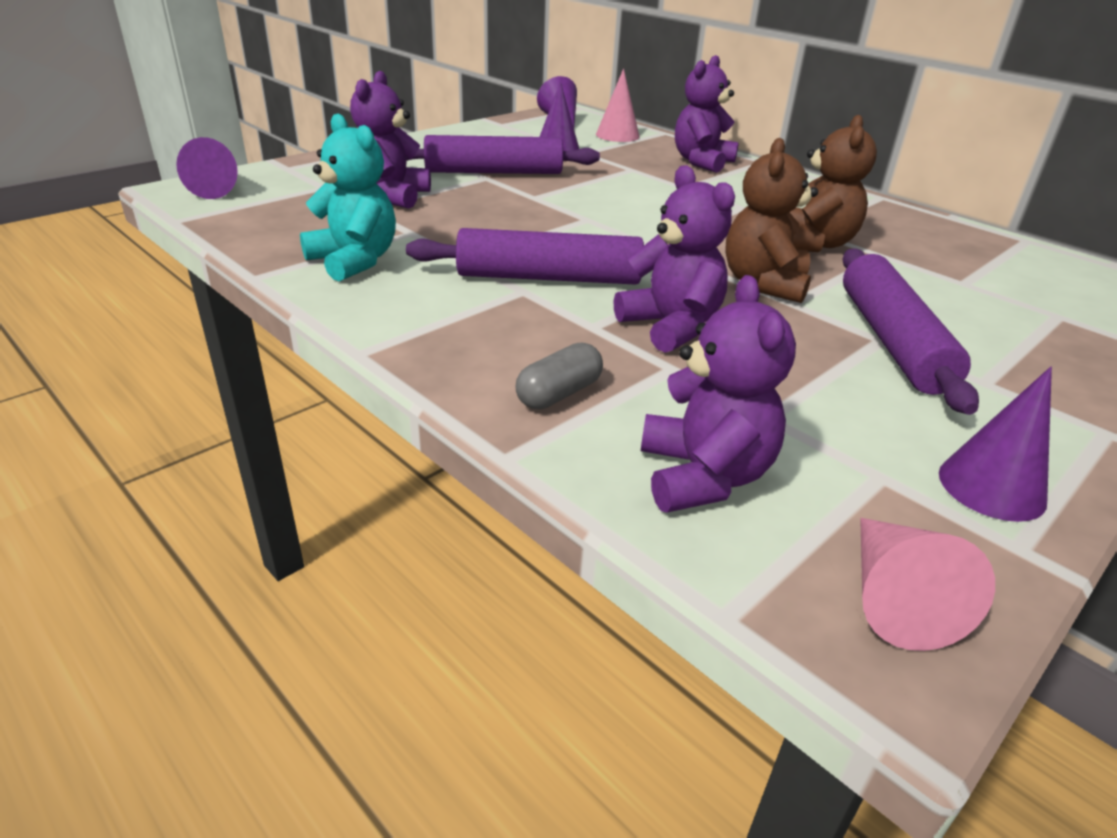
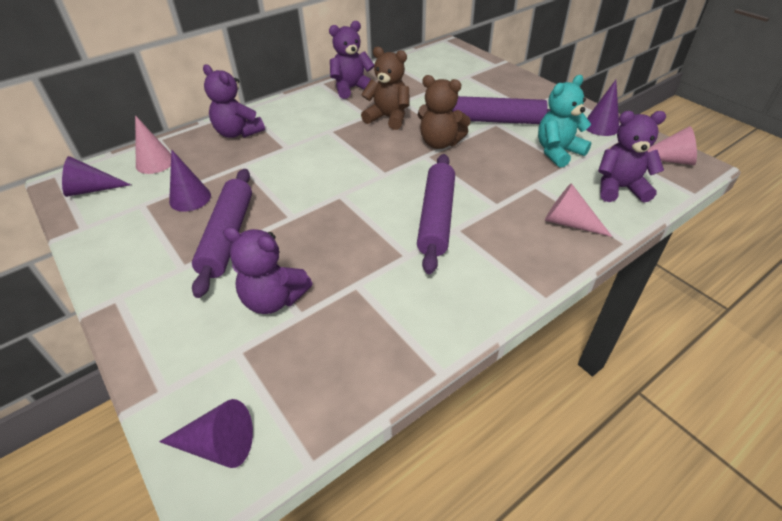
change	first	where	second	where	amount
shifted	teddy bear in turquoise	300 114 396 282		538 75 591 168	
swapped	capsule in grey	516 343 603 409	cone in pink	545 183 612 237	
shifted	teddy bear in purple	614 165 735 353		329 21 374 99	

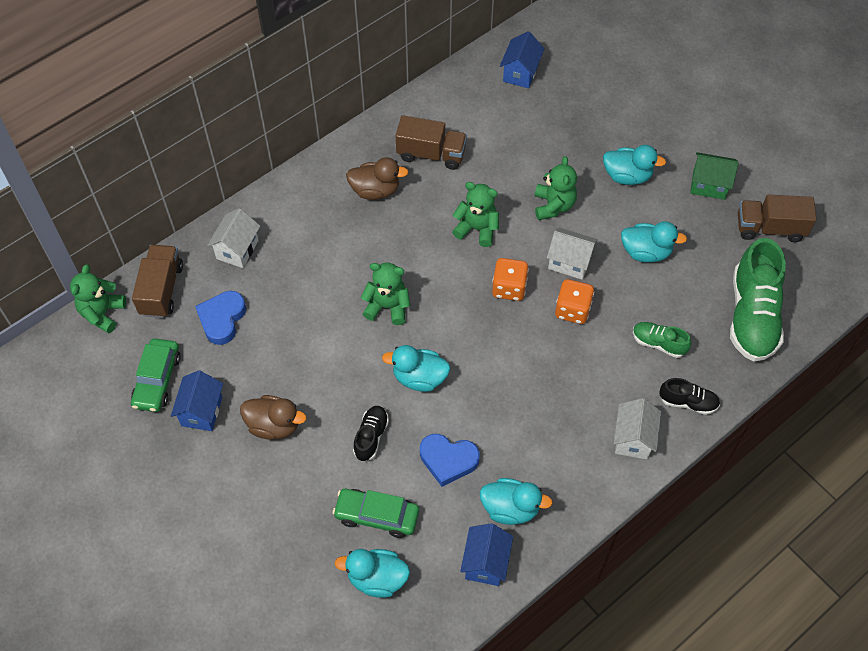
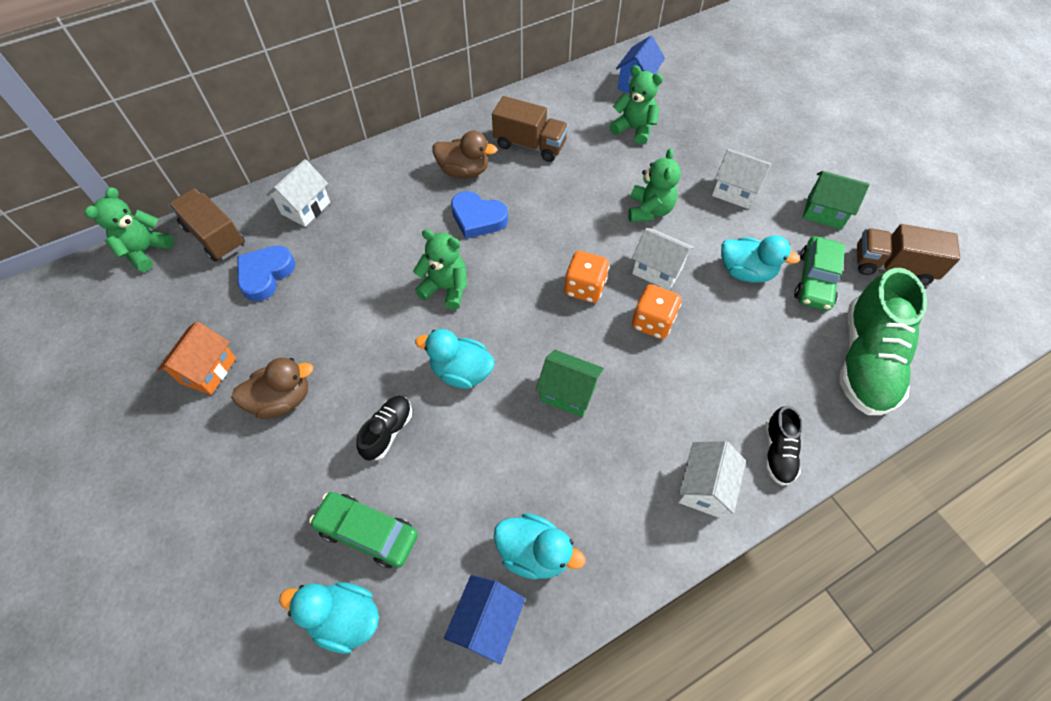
change	first	where	second	where	amount
shifted	car in green	131 338 181 412		794 236 845 311	
rotated	truck in brown	132 245 183 318		168 189 245 261	60 degrees counterclockwise
repainted	house in blue	171 370 223 431	house in orange	157 321 236 395	
rotated	duck in brown	240 395 306 439		231 358 313 419	45 degrees counterclockwise
shifted	heart in blue	420 434 480 487		451 191 508 239	
shifted	teddy bear in green	452 182 499 247		610 65 663 145	
swapped	duck in turquoise	603 145 666 185	house in white	712 149 771 209	
gone	shoe in green	633 322 691 358			
rotated	shoe in black	659 378 720 415		766 406 803 485	75 degrees clockwise
new			house in green	536 350 604 417	

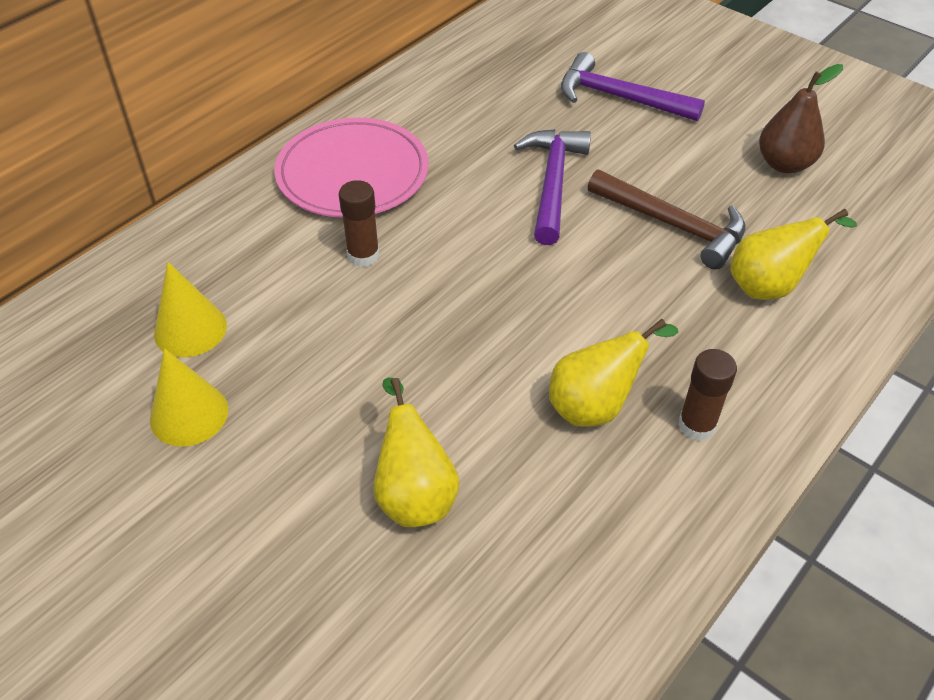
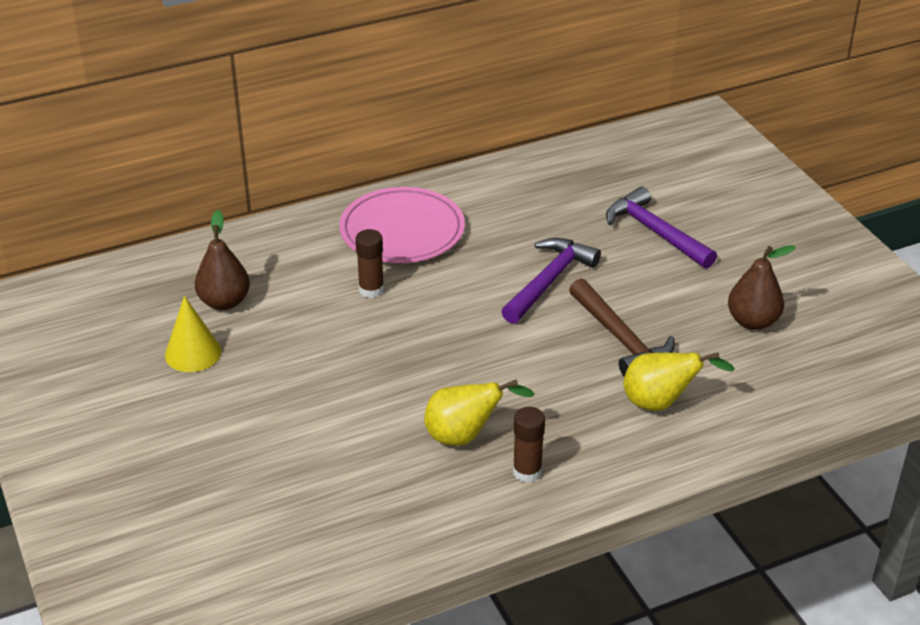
change	first	where	second	where	amount
swapped	cone in yellow	154 262 227 357	pear in brown	195 210 250 310	
gone	pear in yellow	373 378 460 527			

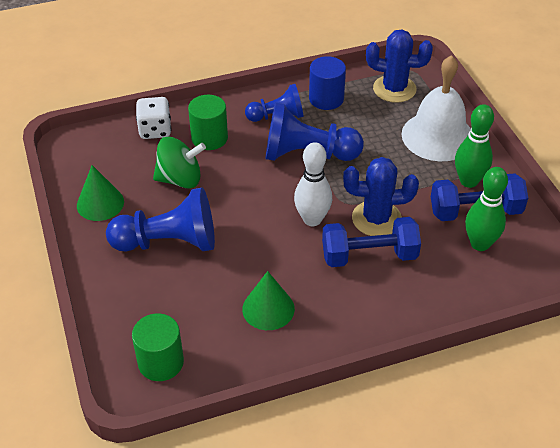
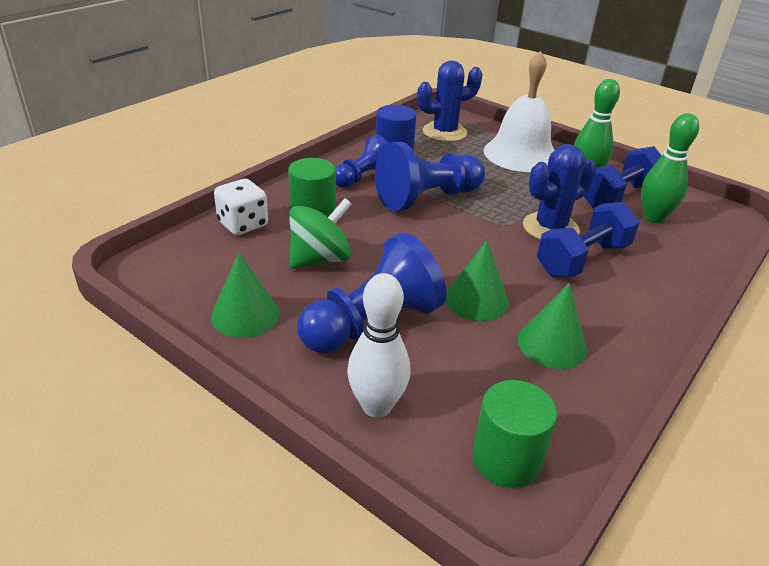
change	first	where	second	where	amount
shifted	bowling pin in white	294 142 332 226		347 273 410 418	
new			cone in green	445 240 509 321	

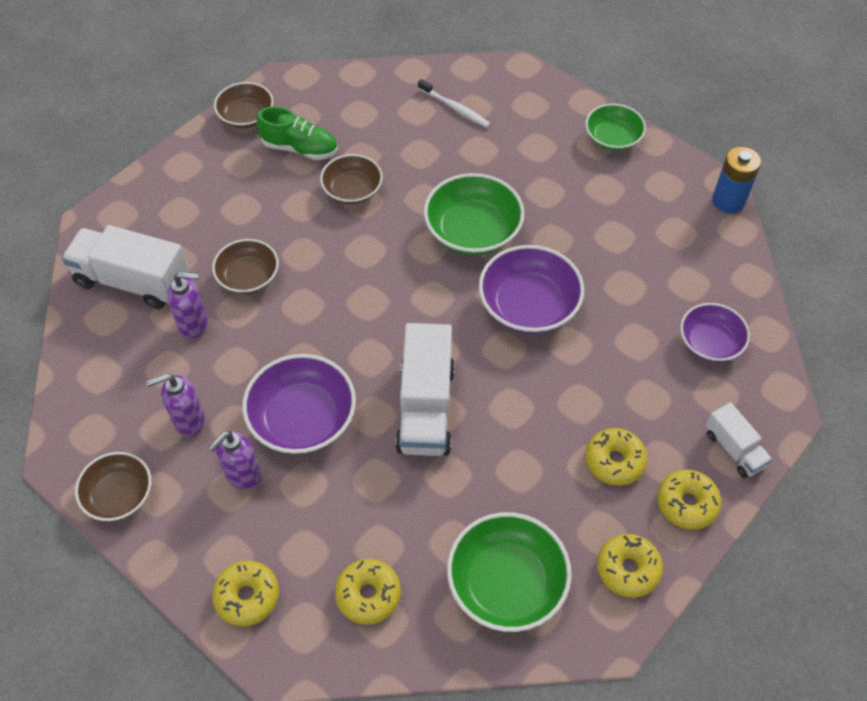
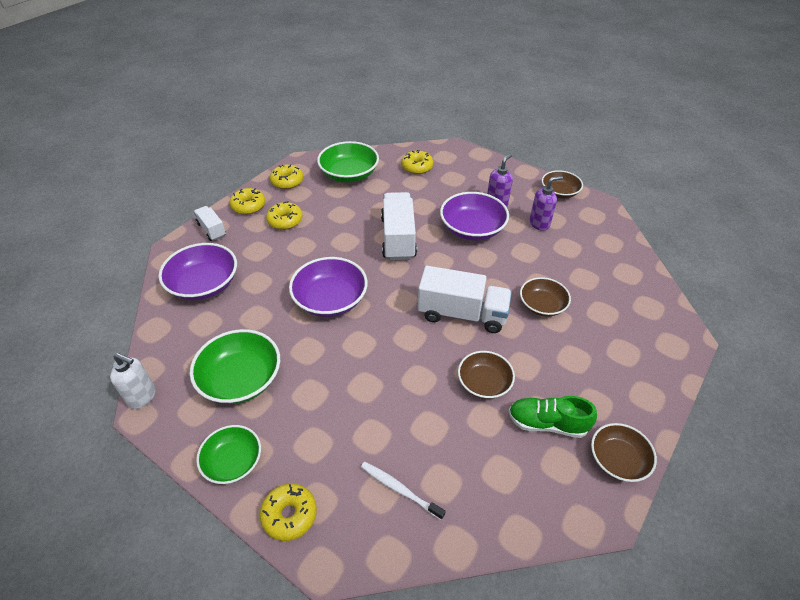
change	first	where	second	where	amount
shifted	truck in white	62 225 189 309		418 266 512 333	
gone	soap dispenser in purple	167 272 208 339			
shifted	donut in yellow	212 561 279 626		260 484 317 541	
shifted	bowl in green	424 173 525 255		190 329 280 404	
scaled	bowl in purple	680 303 750 362		159 243 237 300	x1.55
swapped	battery in blue	712 147 761 213	soap dispenser in white	110 353 156 409	

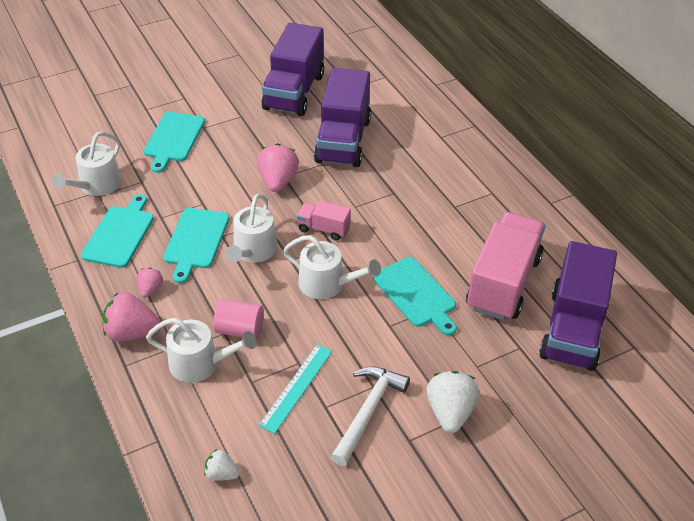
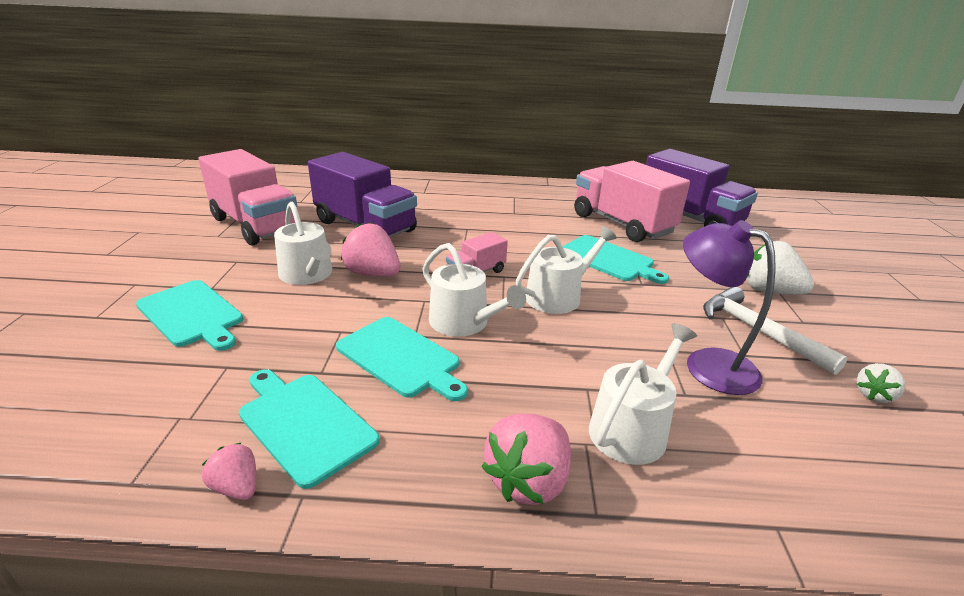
change	first	where	second	where	amount
shifted	watering can in white	52 131 122 196		274 202 332 285	
shifted	strawberry in pink	137 268 163 297		202 442 256 500	
shifted	strawberry in white	204 449 240 481		857 363 905 403	
gone	cylinder in pink	213 299 264 339			
swapped	ruler in turquoise	259 344 333 434	lamp in purple	683 220 776 395	
repainted	truck in purple	262 23 324 116	truck in pink	198 149 297 245	
rotated	cutting board in turquoise	373 257 457 336		562 235 669 284	45 degrees clockwise

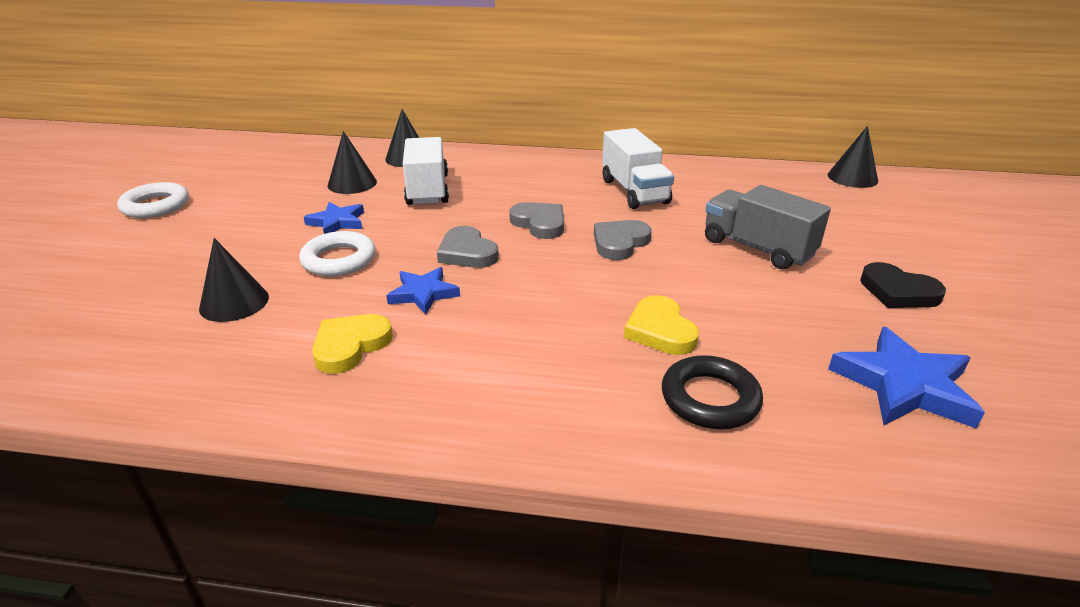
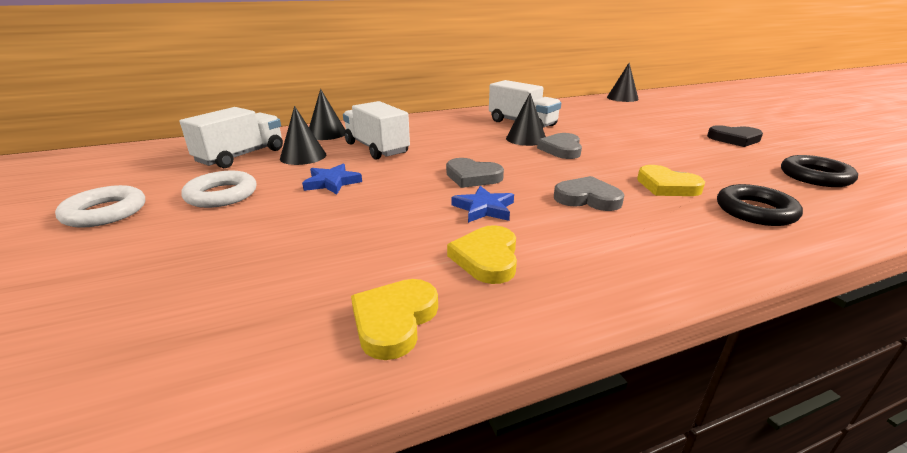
change	first	where	second	where	amount
shifted	cone in black	199 238 269 322		506 93 546 146	
shifted	ring in white	299 231 375 276		181 171 257 208	
shifted	heart in grey	509 202 564 239		554 176 624 211	
gone	truck in grey	705 185 831 269			
swapped	star in blue	828 327 985 429	ring in black	781 155 858 187	
new			truck in white	180 107 283 168	
new			heart in yellow	351 279 438 360	

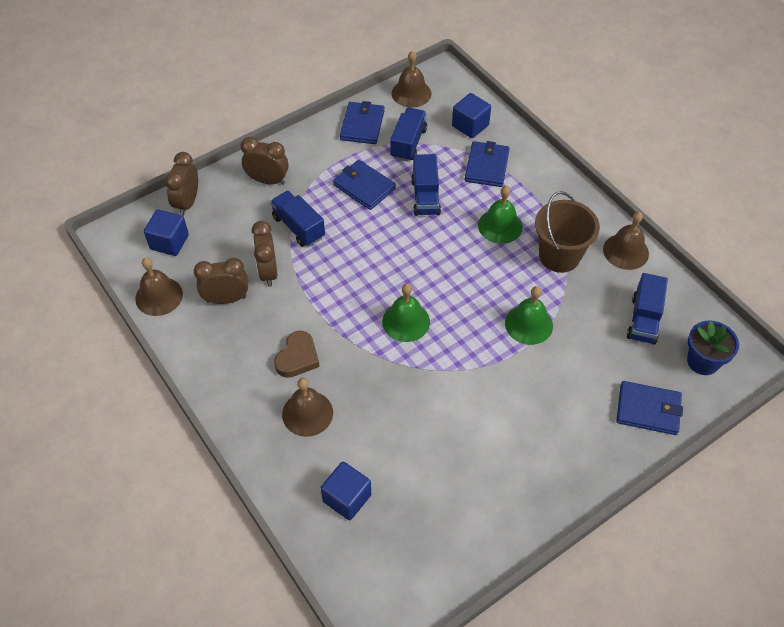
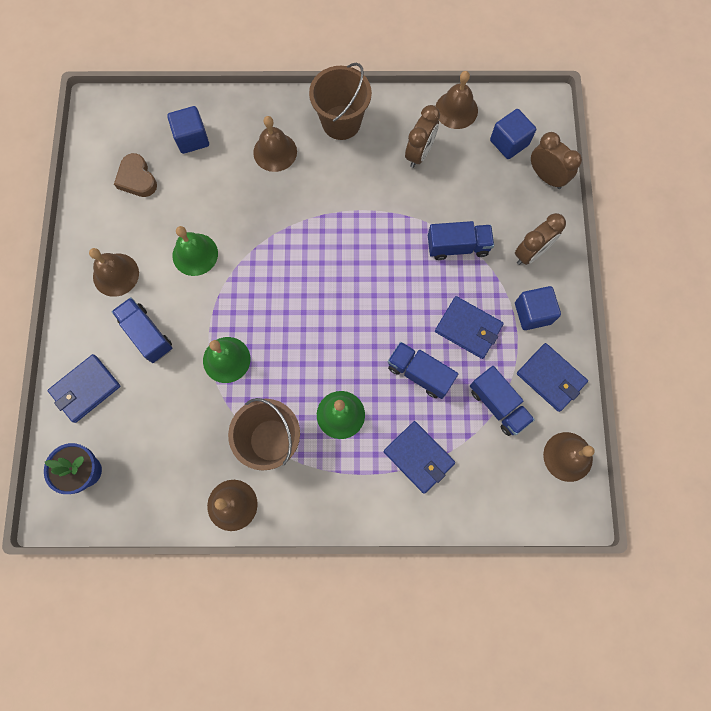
change	first	where	second	where	amount
gone	clock in brown	252 221 278 287			
shifted	heart in brown	274 331 320 378		114 153 157 197	
rotated	wallet in blue	333 160 396 210		435 296 504 359	45 degrees clockwise
shifted	bell in green	382 283 430 342		172 226 218 276	
shifted	cube in blue	452 93 491 138		515 286 561 330	
shifted	truck in blue	627 273 668 344		112 297 172 363	
new			bell in brown	89 248 139 297	
new			bucket in brown	309 62 372 140	

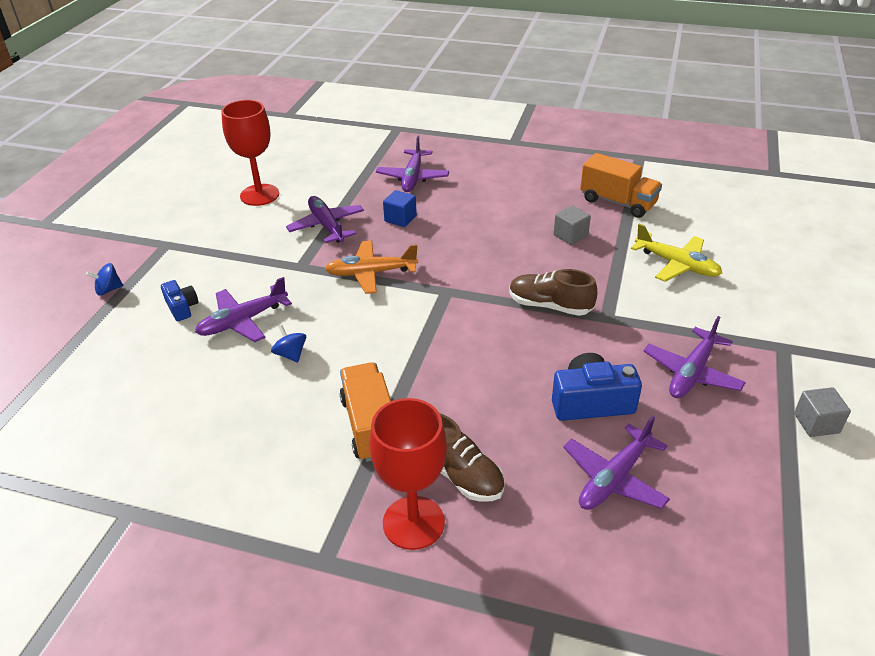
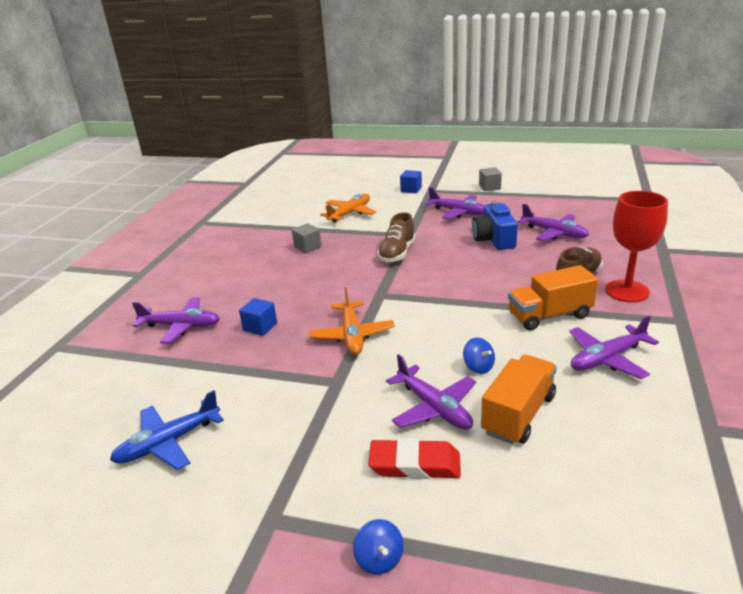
change	first	where	second	where	amount
swapped	camera in blue	161 280 198 321	eraser in red	368 438 461 479	
swapped	goblet in red	221 100 279 206	plane in blue	110 390 224 470	
rotated	spinning top in blue	271 325 306 363		463 337 495 374	90 degrees counterclockwise
shifted	plane in purple	286 196 364 243		569 316 659 379	
shifted	truck in orange	580 153 662 218		481 355 557 444	
repainted	plane in yellow	631 224 722 282	plane in orange	320 194 376 223	
new			cube in blue	400 170 422 193	

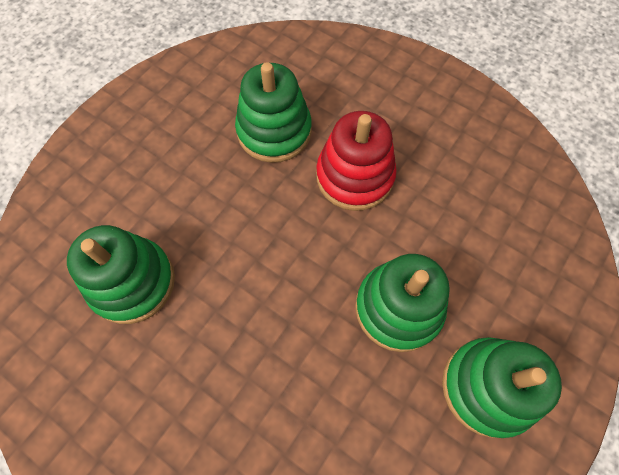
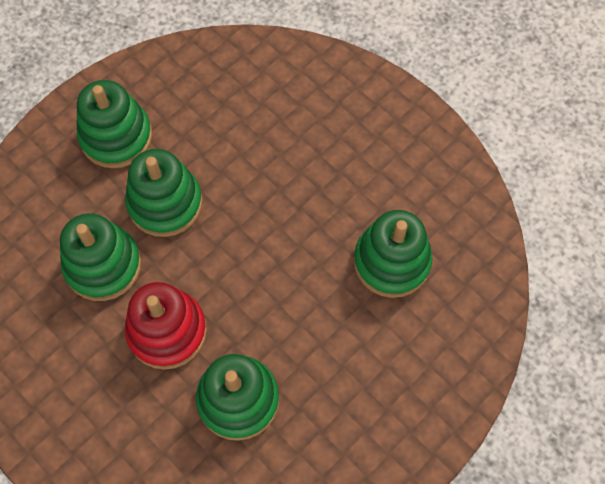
change	first	where	second	where	amount
new			stacking toy in green	60 213 142 301	

